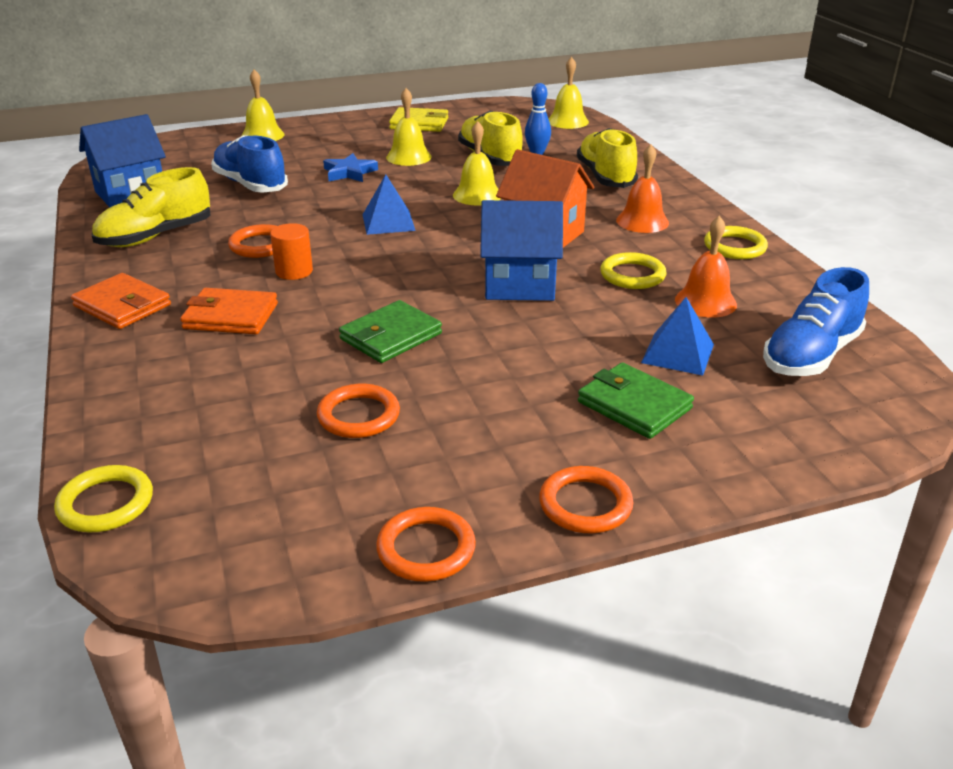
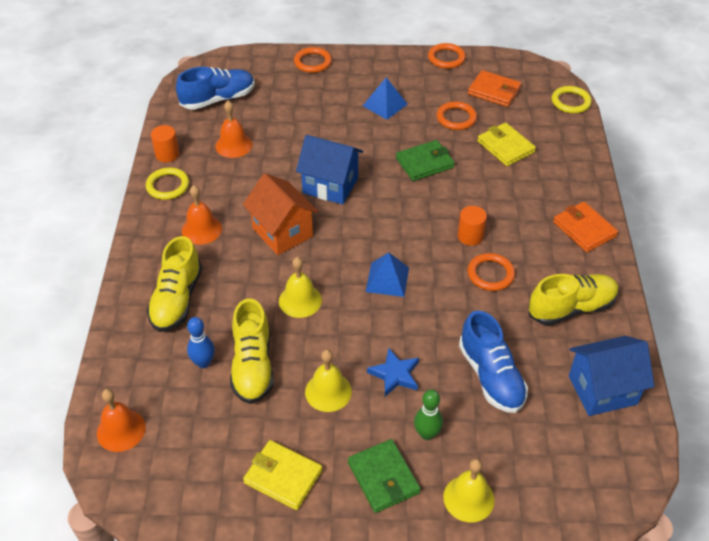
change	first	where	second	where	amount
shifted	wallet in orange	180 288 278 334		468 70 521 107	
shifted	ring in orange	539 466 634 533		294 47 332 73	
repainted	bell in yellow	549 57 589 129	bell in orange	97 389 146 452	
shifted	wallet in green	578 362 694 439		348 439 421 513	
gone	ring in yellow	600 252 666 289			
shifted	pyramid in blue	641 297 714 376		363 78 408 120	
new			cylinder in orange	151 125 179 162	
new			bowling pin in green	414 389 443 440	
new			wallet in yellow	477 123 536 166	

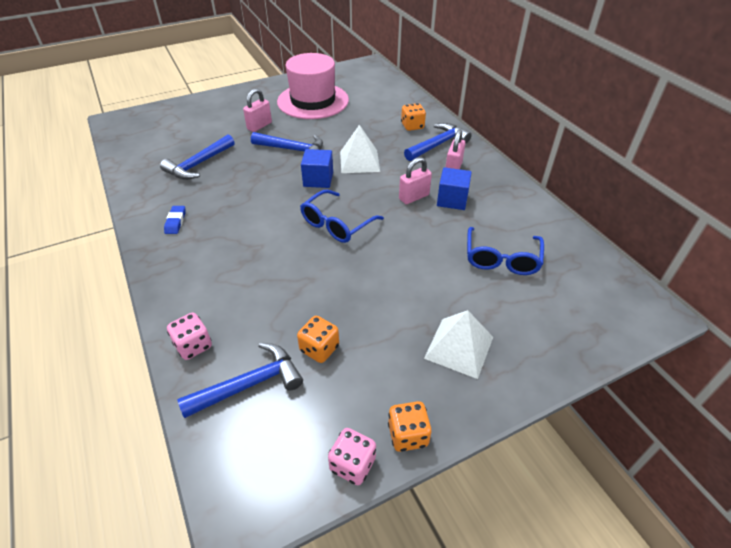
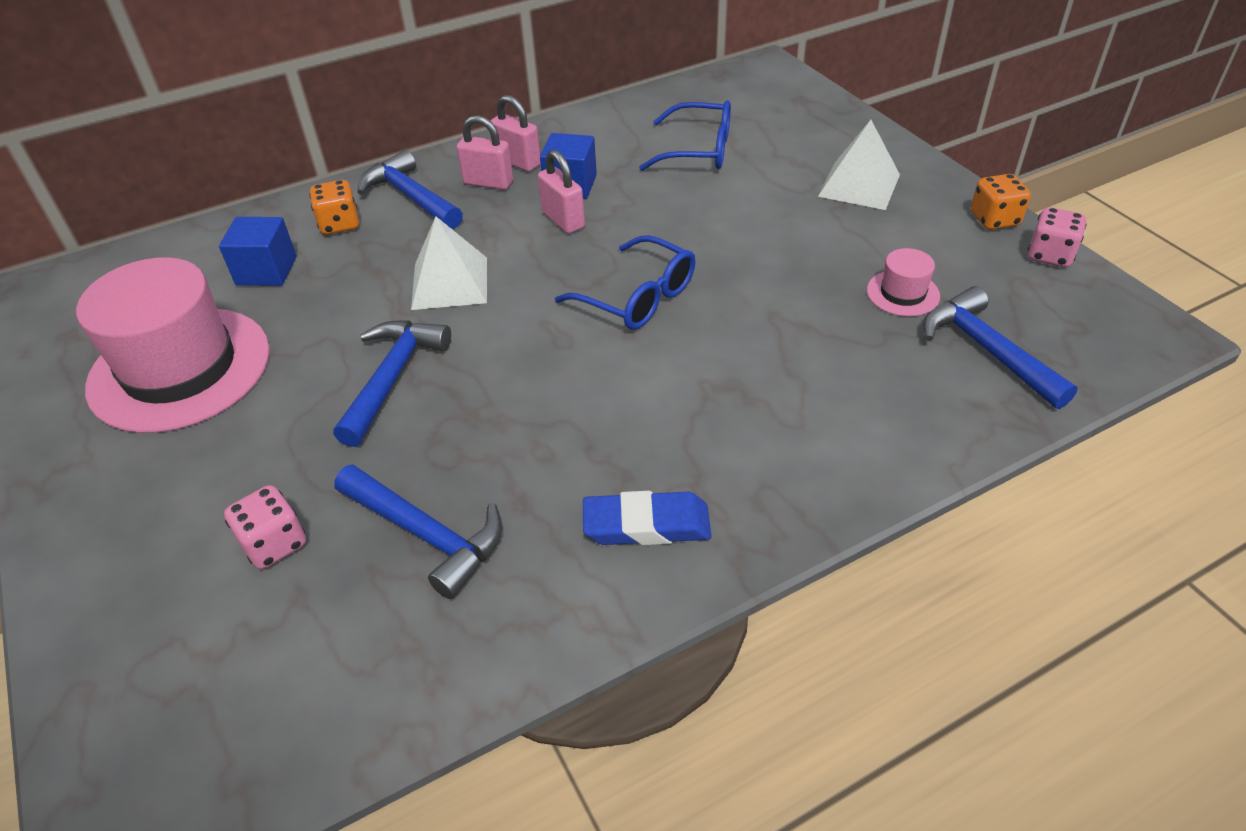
change	first	where	second	where	amount
scaled	eraser in blue	164 206 186 234		583 491 711 545	x1.58
shifted	dice in pink	167 313 212 360		224 485 306 569	
shifted	padlock in pink	243 88 272 132		491 95 541 172	
swapped	dice in orange	297 316 339 363	hat in pink	867 248 940 317	
shifted	cube in blue	301 149 333 188		219 217 296 286	

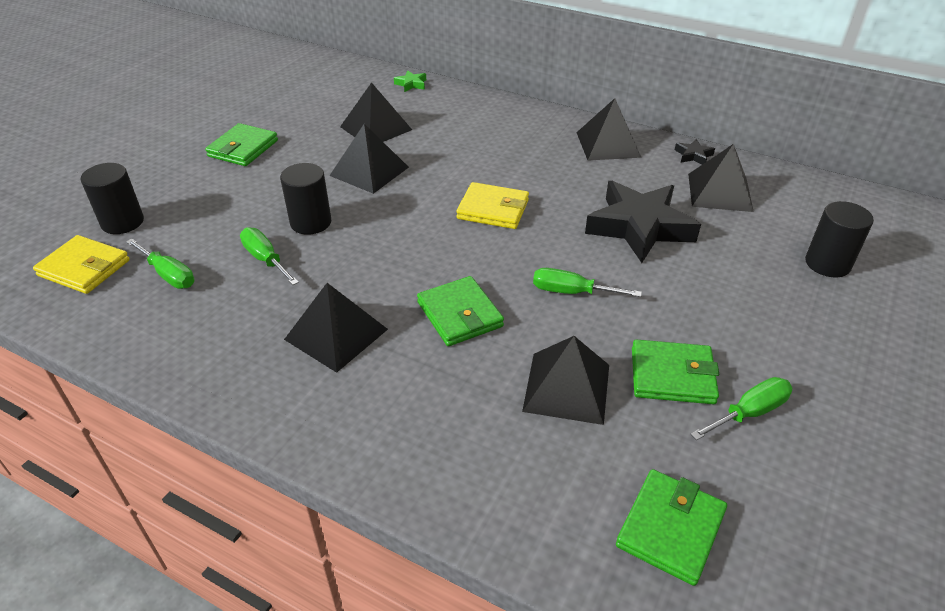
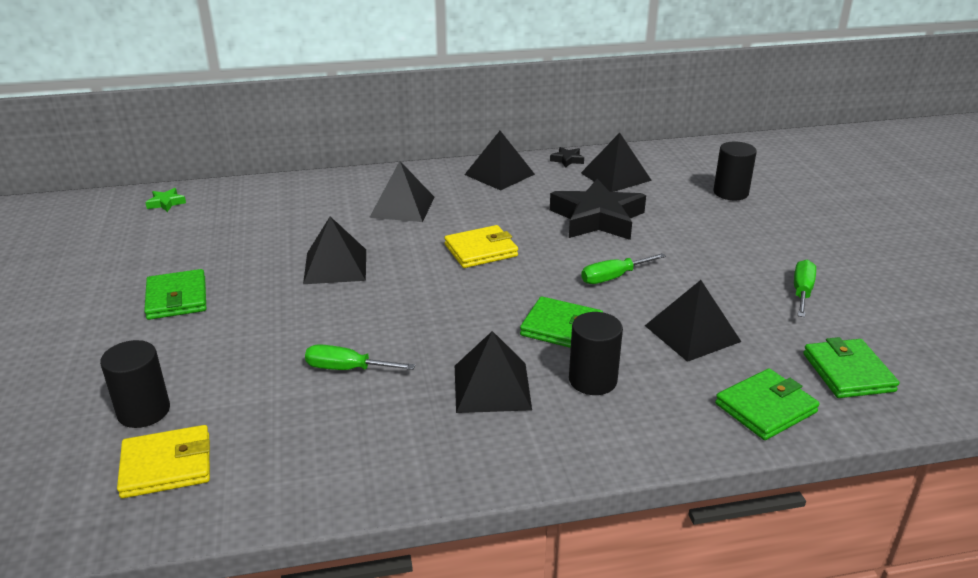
change	first	where	second	where	amount
gone	screwdriver in green	126 238 195 289			
shifted	cylinder in black	280 163 331 235		569 312 623 395	
shifted	pyramid in black	340 82 412 142		369 161 435 222	
shifted	star in green	394 70 426 92		145 188 186 212	
shifted	wallet in green	632 339 719 404		715 368 820 440	

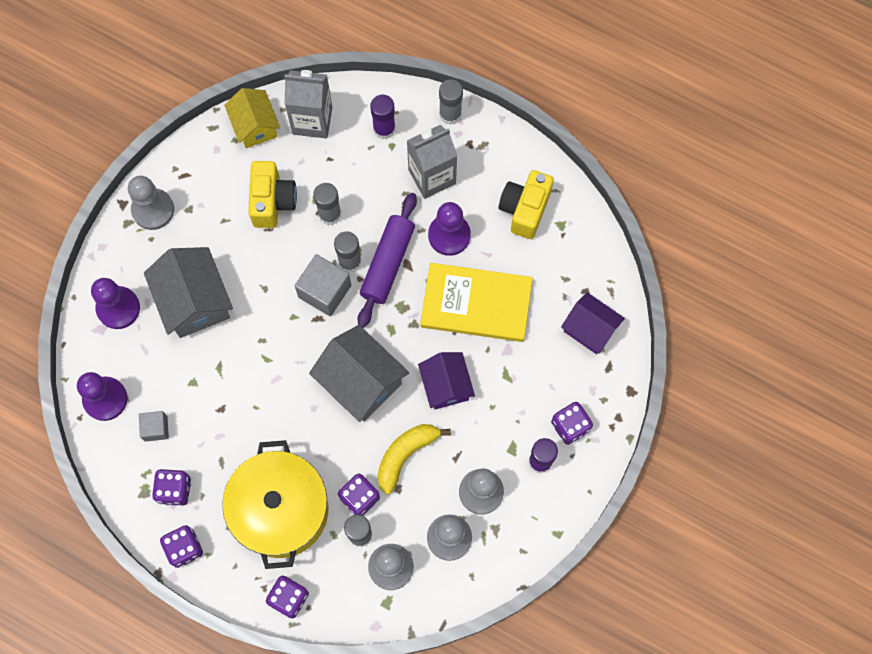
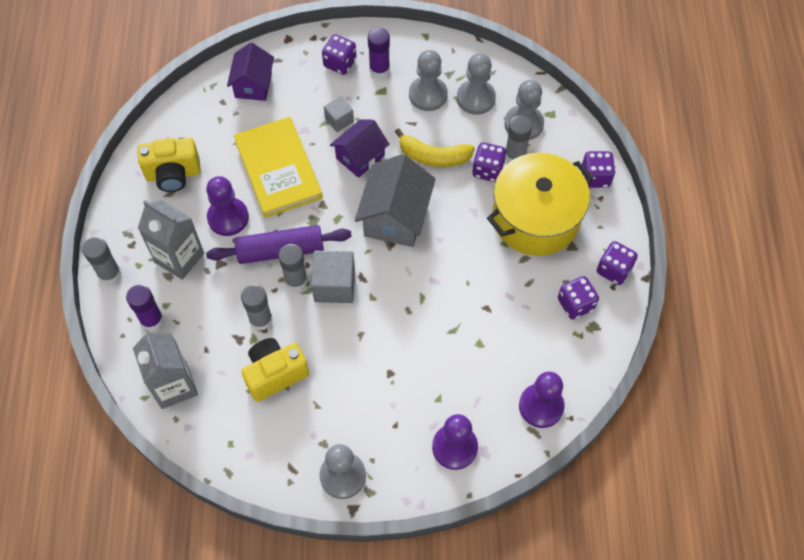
change	first	where	second	where	amount
shifted	cube in grey	139 411 169 442		324 96 354 132	
gone	house in grey	144 247 233 338			
gone	house in yellow	224 88 280 148			

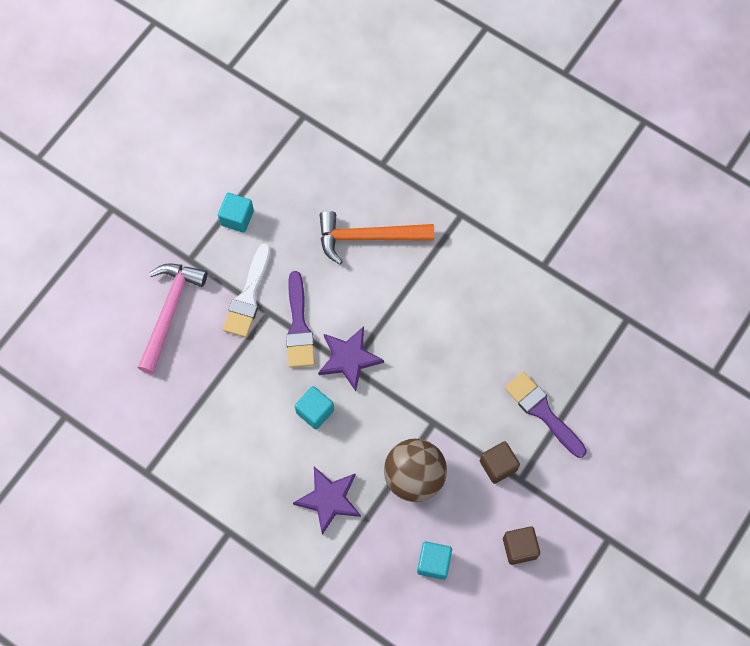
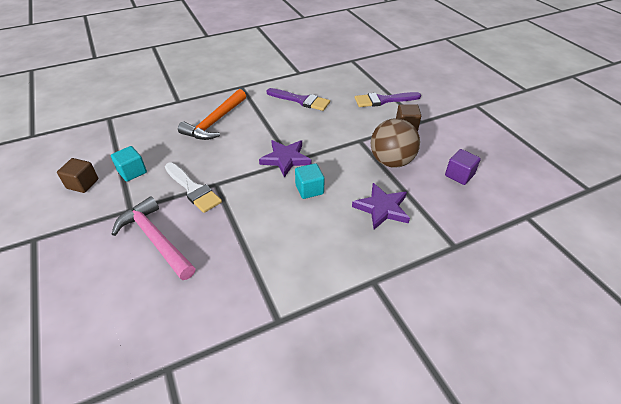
change	first	where	second	where	amount
shifted	brush in purple	286 271 315 368		266 88 330 111	
repainted	cube in turquoise	417 542 452 580	cube in purple	445 149 481 185	
shifted	cube in brown	503 526 540 565		57 158 99 193	

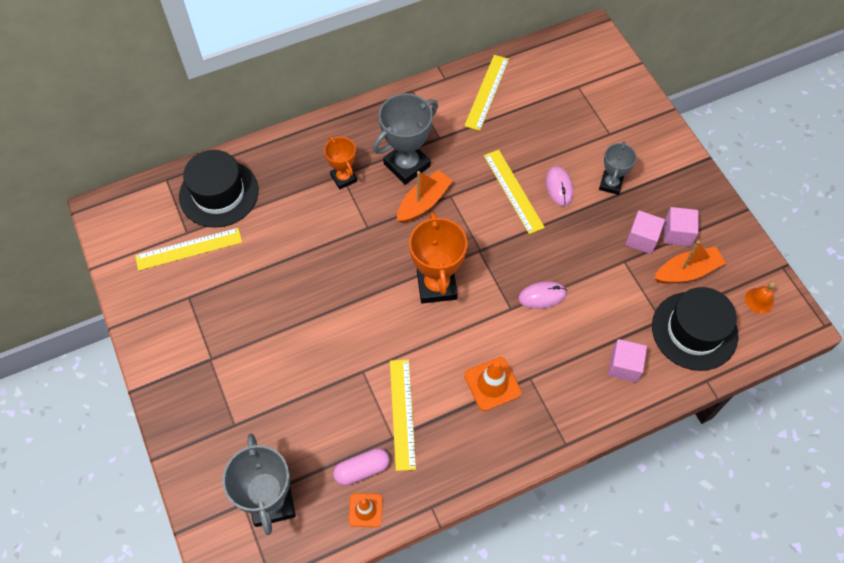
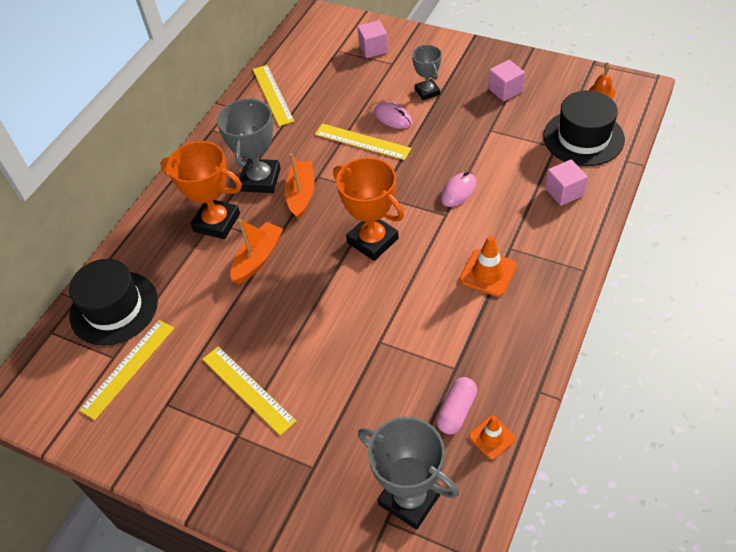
change	first	where	second	where	amount
scaled	trophy in orange	324 137 357 189		160 141 242 239	x1.67
shifted	ruler in yellow	390 359 416 471		202 347 296 436	
shifted	cube in pink	626 211 665 254		357 20 388 58	
shifted	boat in orange	654 241 726 283		230 219 283 284	

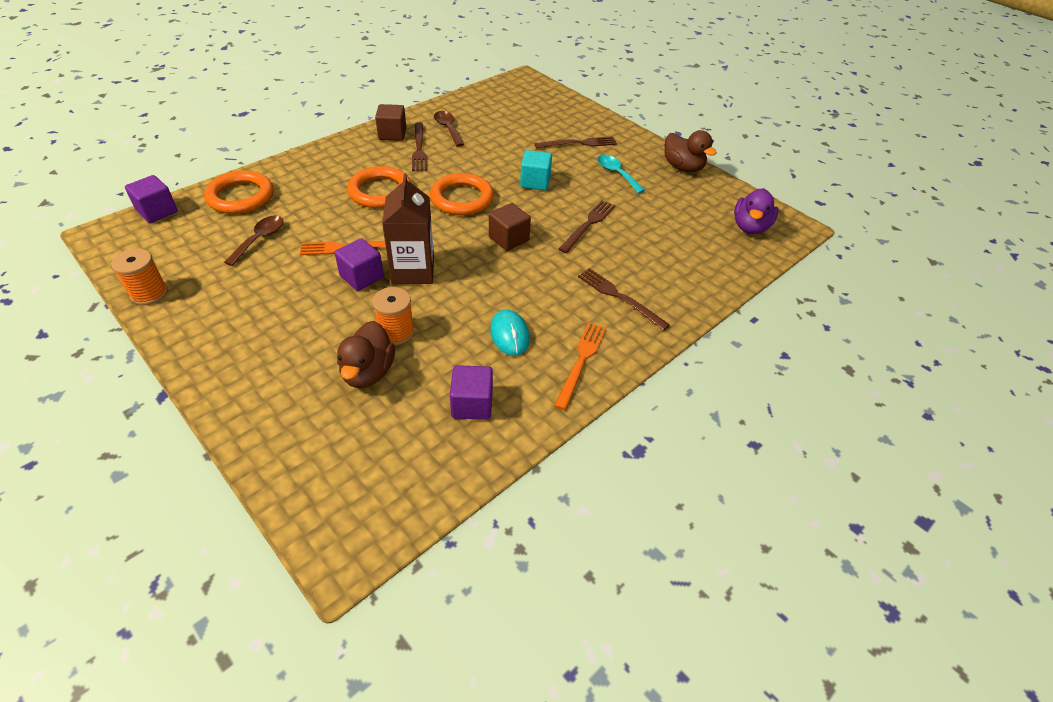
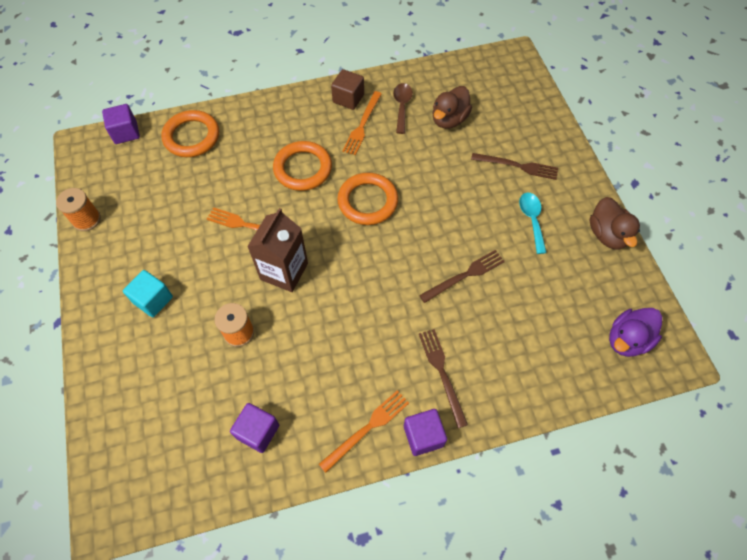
change	first	where	second	where	amount
gone	spoon in brown	224 215 283 266			
shifted	cube in purple	335 238 384 291		404 409 447 456	
shifted	duck in brown	337 321 395 388		433 86 472 129	
repainted	fork in brown	412 123 427 171	fork in orange	342 91 382 155	
gone	cube in brown	489 203 531 251			
gone	mouse in turquoise	490 309 530 356			
shifted	cube in turquoise	520 150 552 190		123 270 173 317	

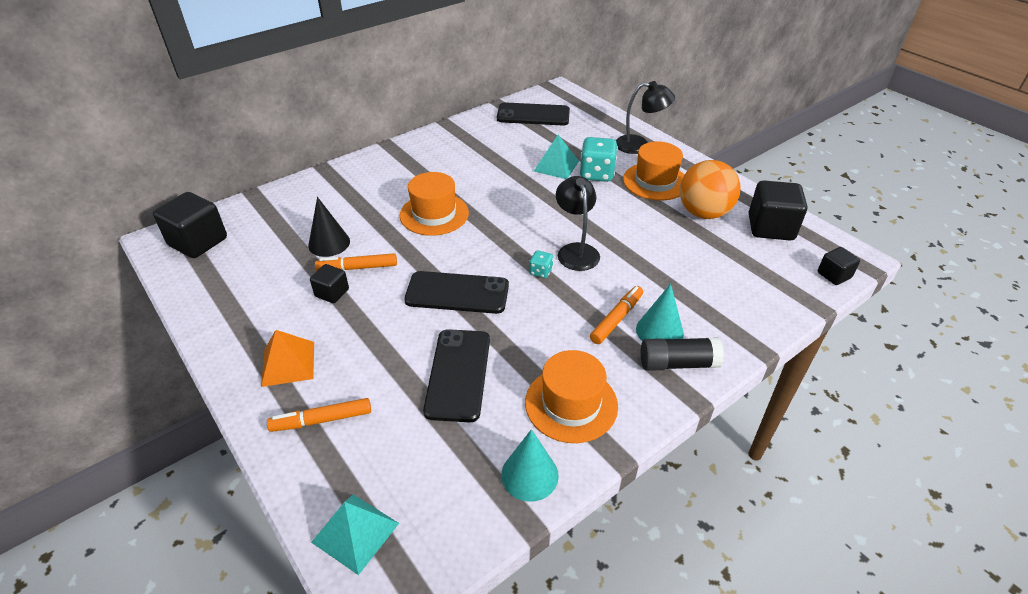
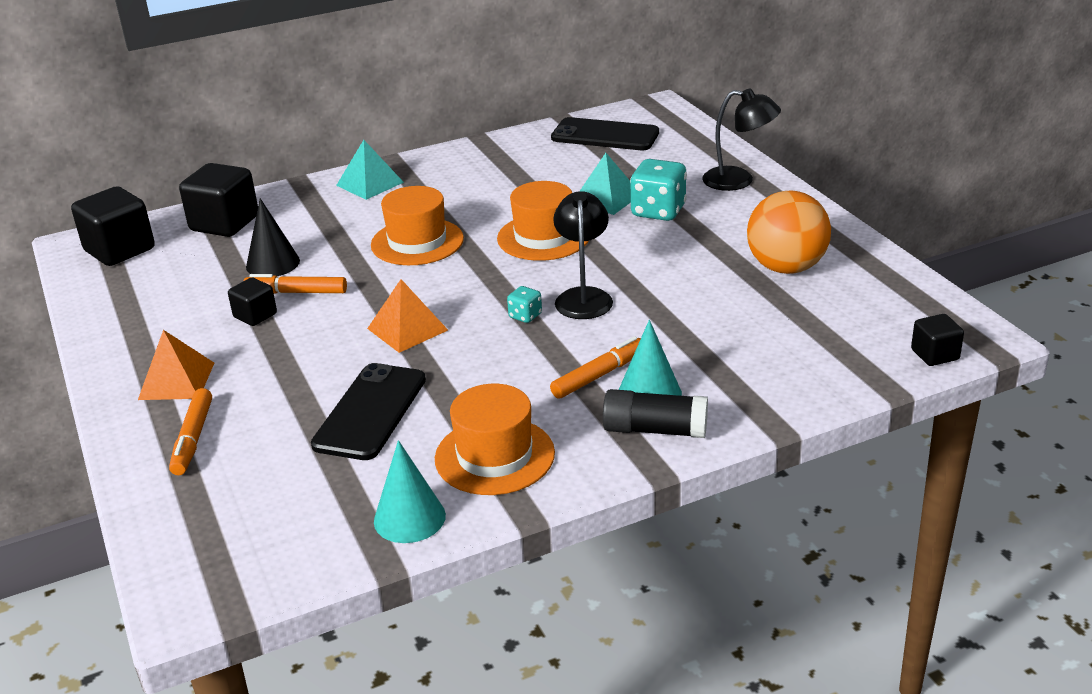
change	first	where	second	where	amount
rotated	marker in orange	267 398 371 432		169 388 212 475	90 degrees counterclockwise
shifted	pyramid in turquoise	311 494 399 575		336 140 404 200	
swapped	phone in black	404 271 509 314	pyramid in orange	367 279 448 353	
shifted	hat in orange	623 141 684 201		497 181 588 261	
shifted	cube in black	749 180 807 240		179 163 258 237	

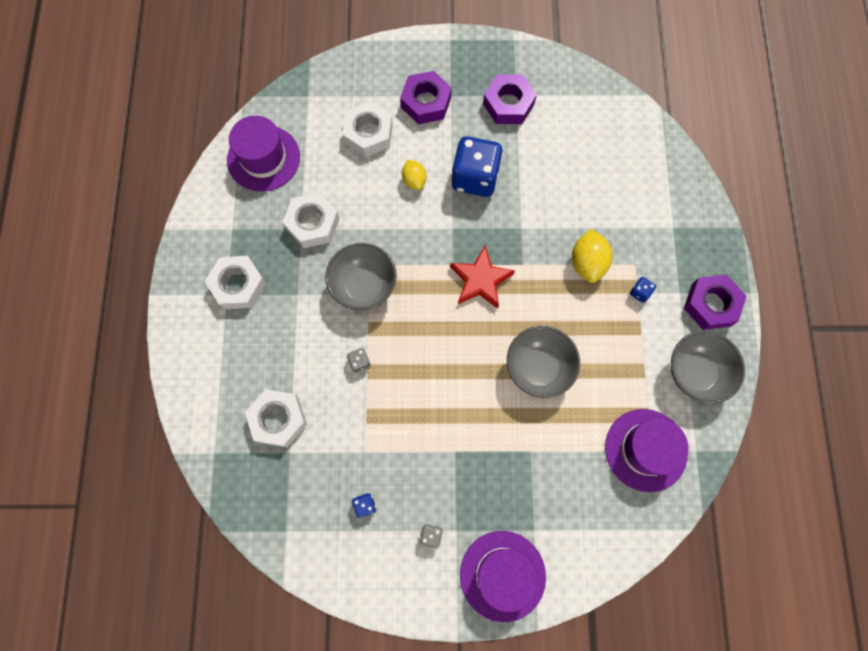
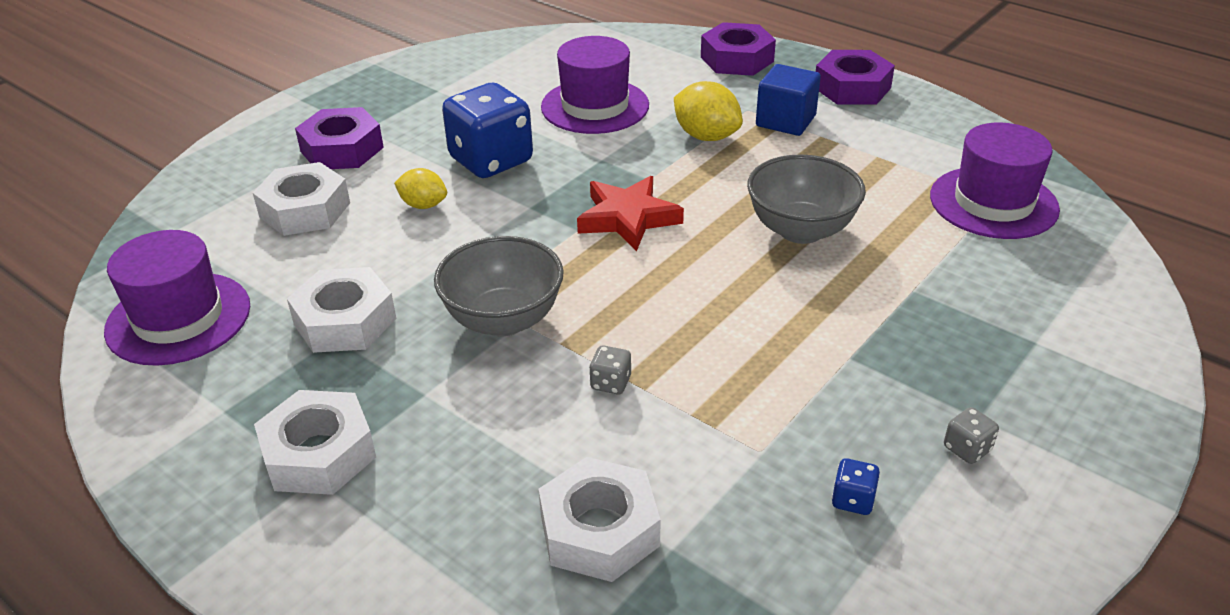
change	first	where	second	where	amount
shifted	hat in purple	460 531 546 622		541 36 649 134	
shifted	nut in purple	483 74 537 124		701 22 776 76	
swapped	dice in blue	630 277 656 303	cube in blue	756 64 821 136	
gone	bowl in grey	671 331 745 403			

